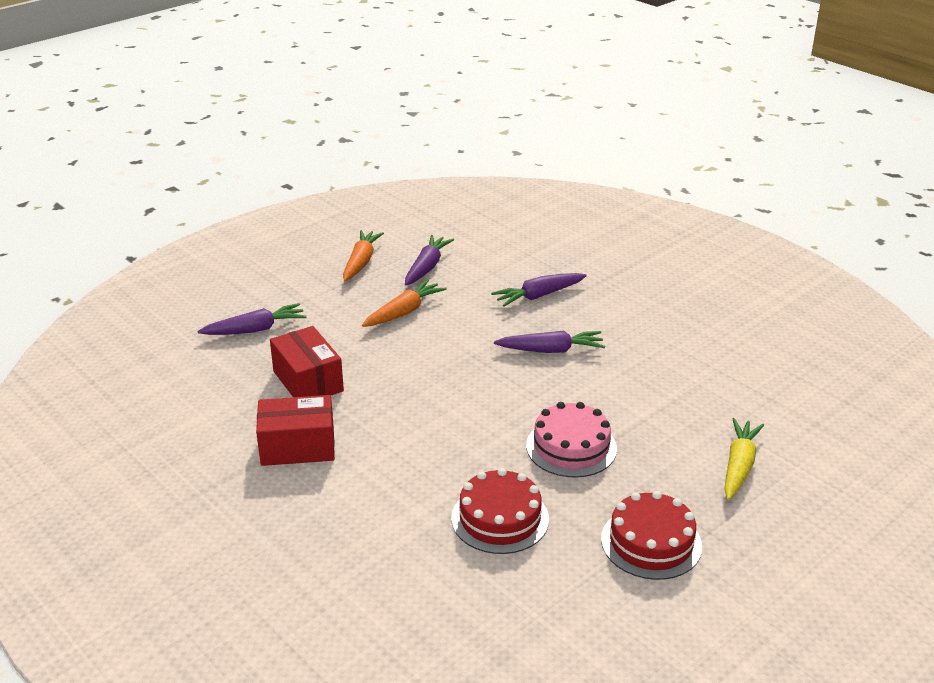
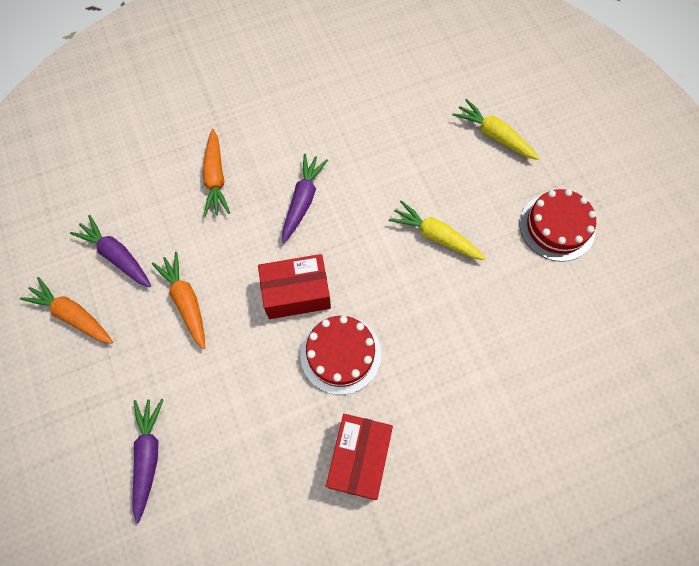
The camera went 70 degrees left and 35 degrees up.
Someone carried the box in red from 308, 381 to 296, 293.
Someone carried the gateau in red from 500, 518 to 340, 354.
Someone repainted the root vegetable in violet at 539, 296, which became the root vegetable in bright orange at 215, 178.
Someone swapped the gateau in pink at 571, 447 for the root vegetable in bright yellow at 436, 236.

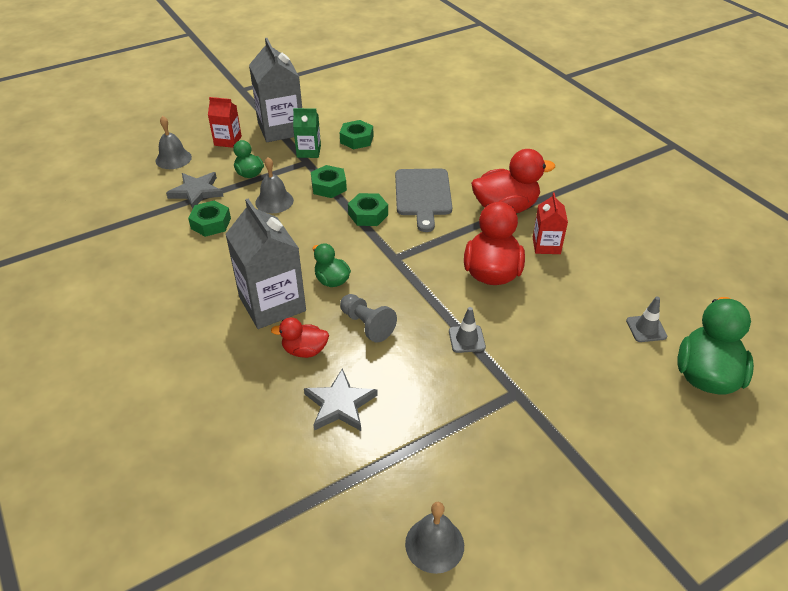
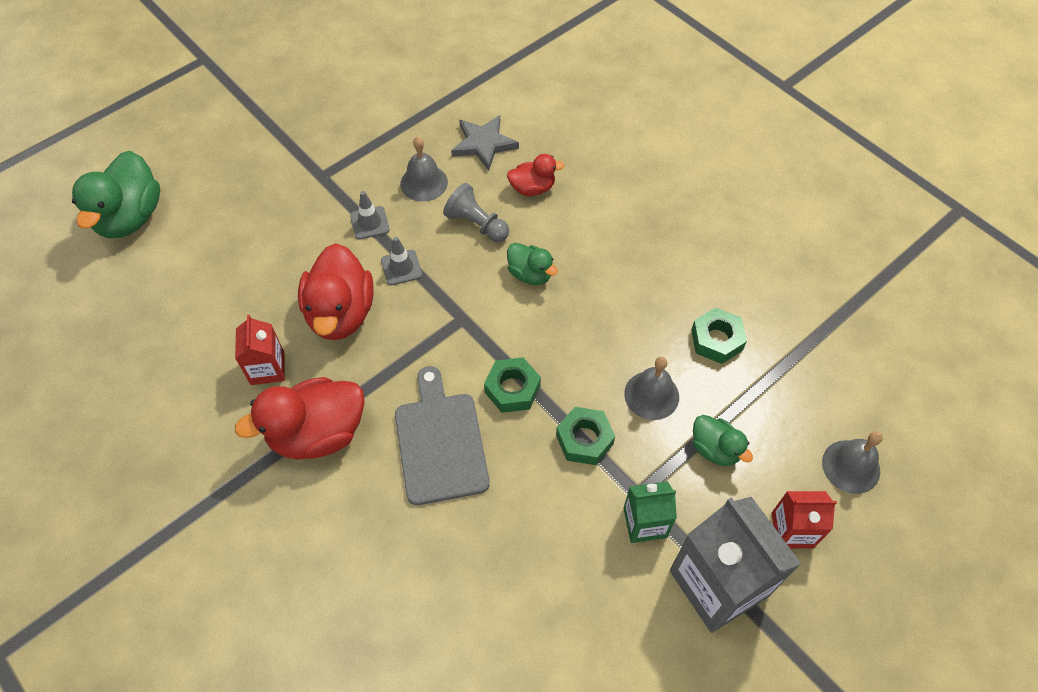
The camera went 170 degrees right and 15 degrees up.
Someone took away the star in ash-grey at 196, 192.
Someone took away the juice carton in ash-grey at 272, 304.
Someone took away the nut in green at 356, 139.
Someone carried the hand bell in ash-grey from 434, 544 to 424, 183.
Someone carried the safety cone in ash-grey from 646, 328 to 401, 267.

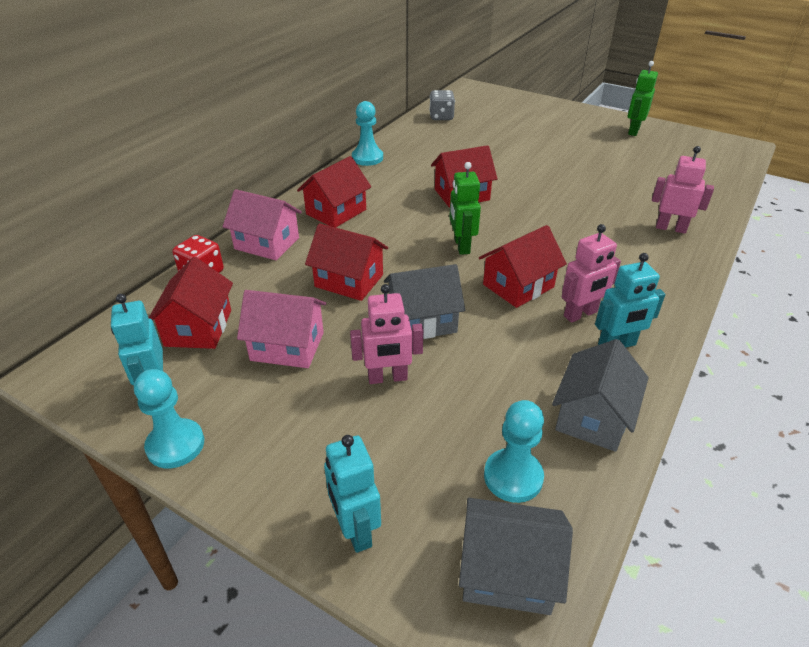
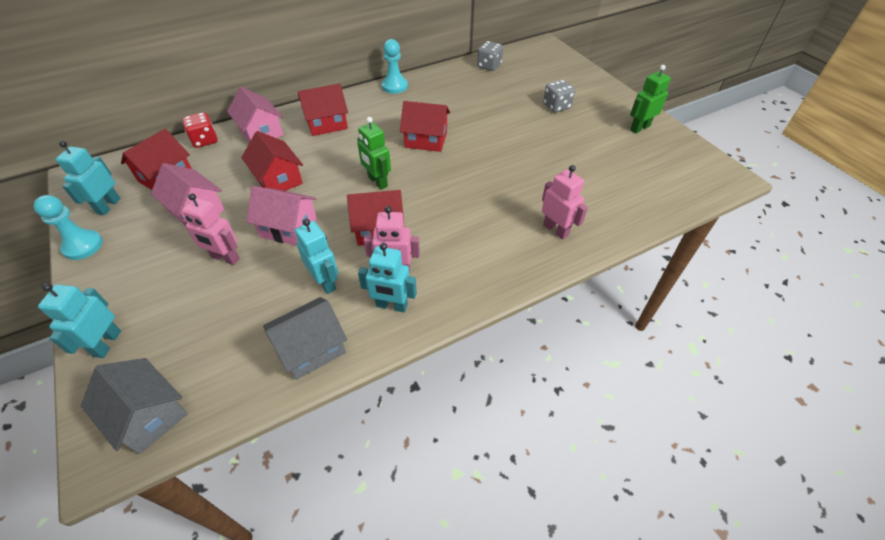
The camera went 30 degrees right and 10 degrees up.
Someone repainted the house in ash-grey at 422, 321, which became the house in pink at 288, 228.
Someone rotated the toy robot in green at 461, 246 by 60 degrees counterclockwise.
Someone took away the game pawn in teal at 513, 477.
Someone put down the toy robot in teal at 325, 282.
Someone put down the die in ash-grey at 556, 106.

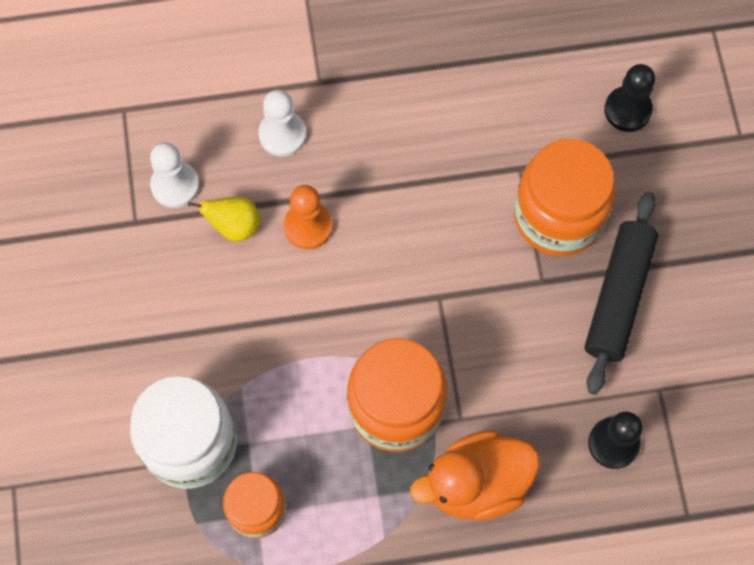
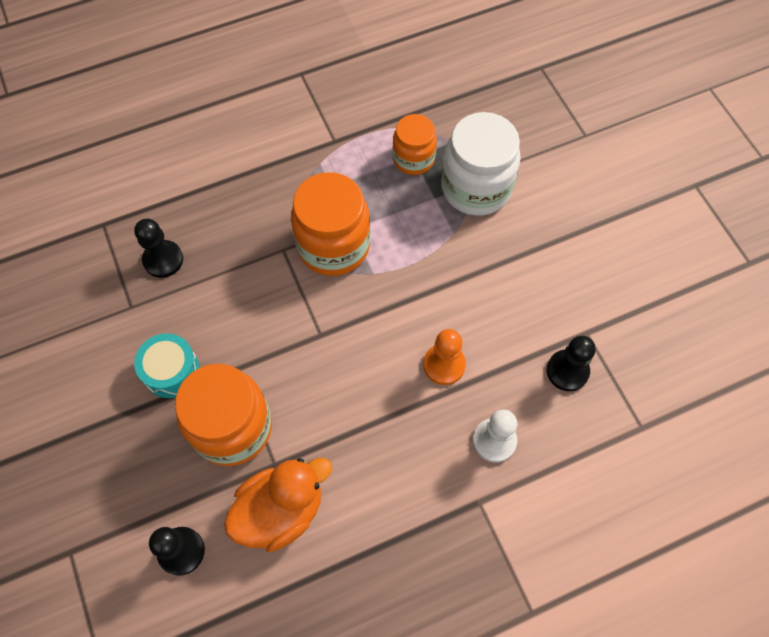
The camera went 165 degrees right and 5 degrees down.
Someone repainted the game pawn in snow-white at 175, 185, which became the game pawn in black at 567, 371.
Someone took away the pear fruit in bright yellow at 234, 226.
Someone carried the toy duck in bright orange from 476, 484 to 281, 510.
Someone swapped the dough roller in black at 618, 296 for the snare drum in teal at 171, 371.

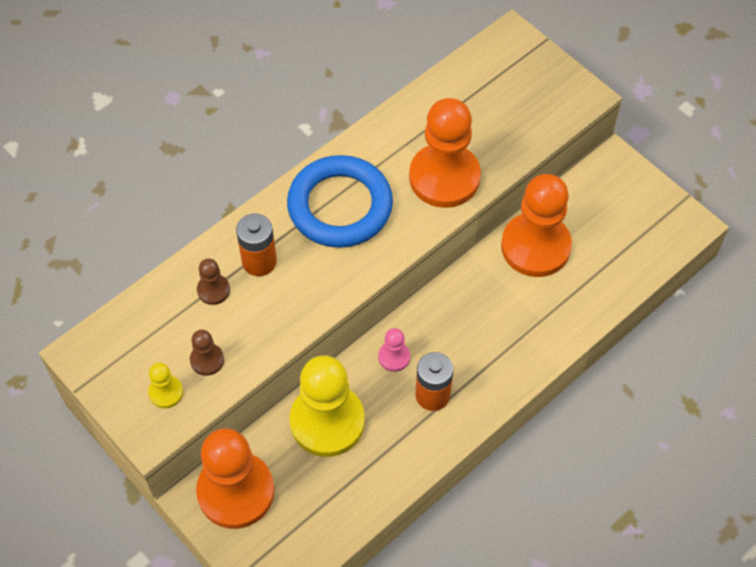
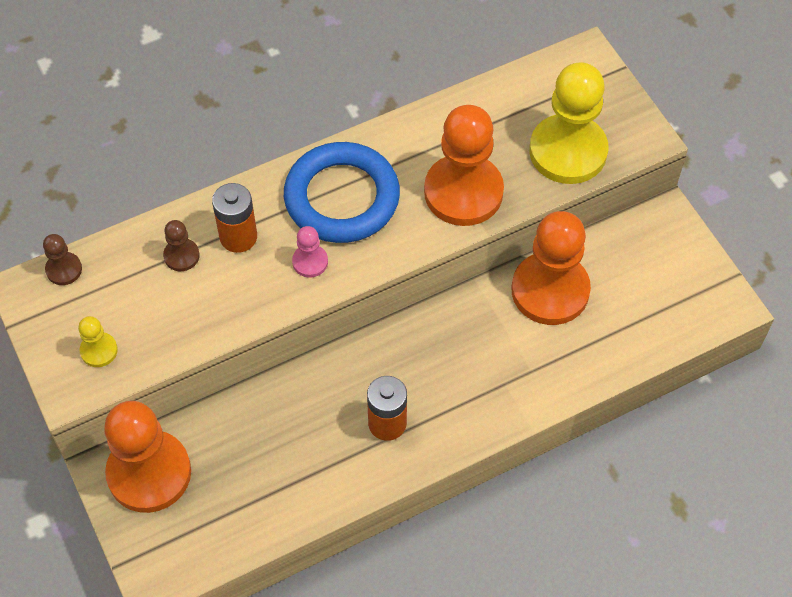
The camera went 15 degrees right and 0 degrees up.
Someone carried the game pawn in russet from 207, 360 to 64, 269.
Someone carried the game pawn in bright yellow from 327, 421 to 568, 151.
Someone carried the game pawn in pink from 394, 357 to 310, 262.

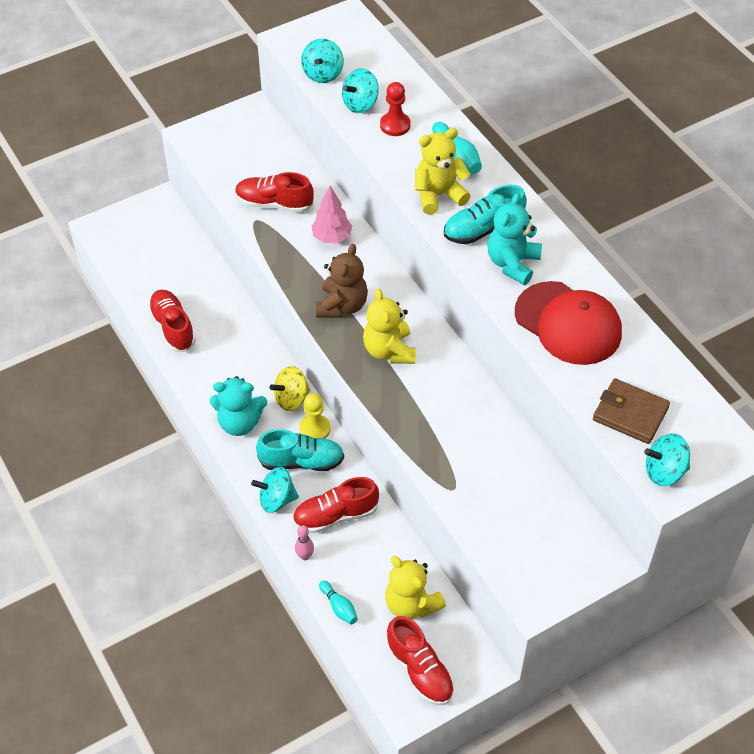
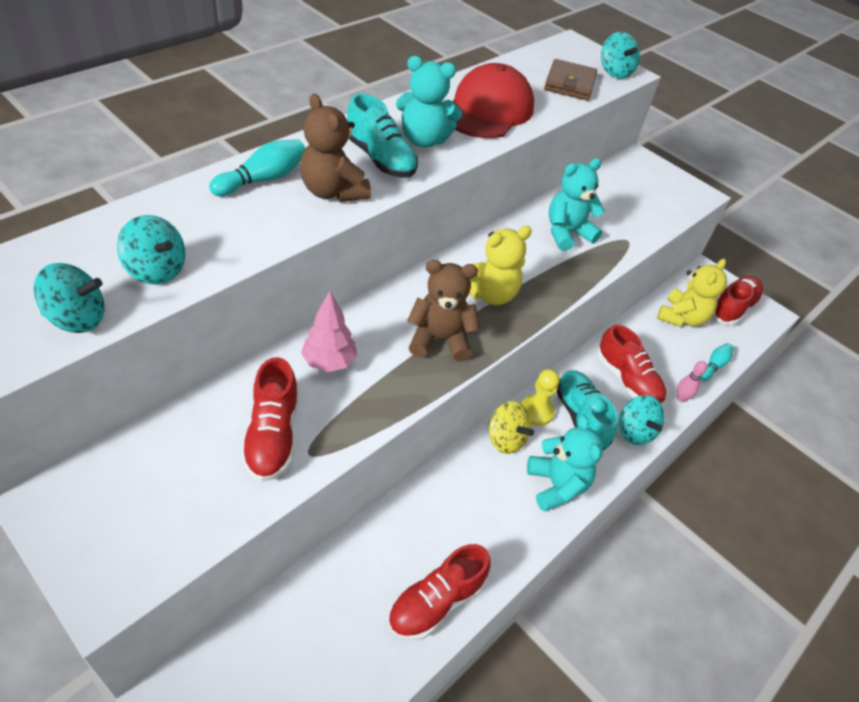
The camera went 110 degrees left and 5 degrees down.
Someone took away the game pawn in red at 395, 125.
Someone repainted the teddy bear in bright yellow at 438, 195, which became the teddy bear in russet at 333, 191.
Someone put down the teddy bear in teal at 567, 233.

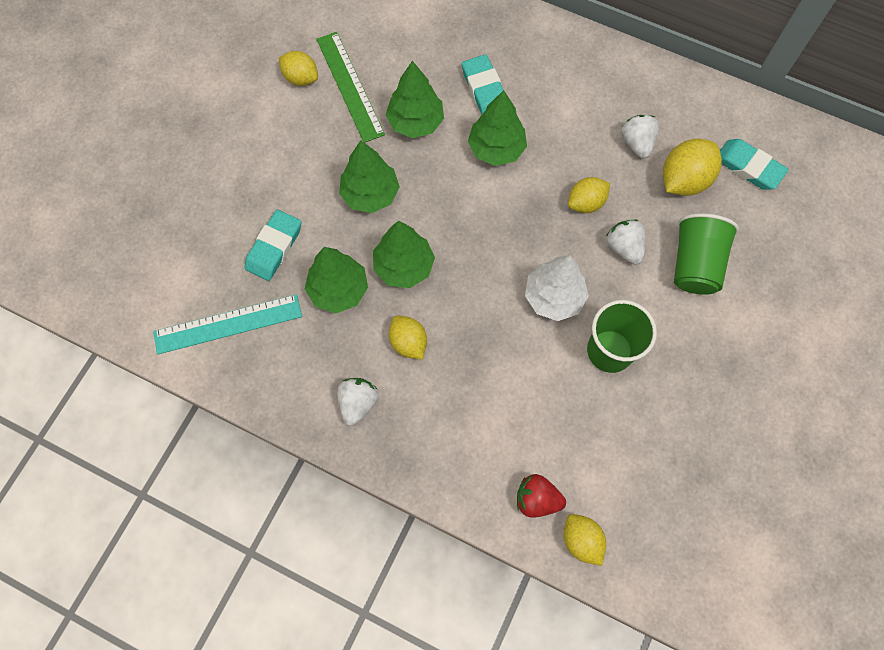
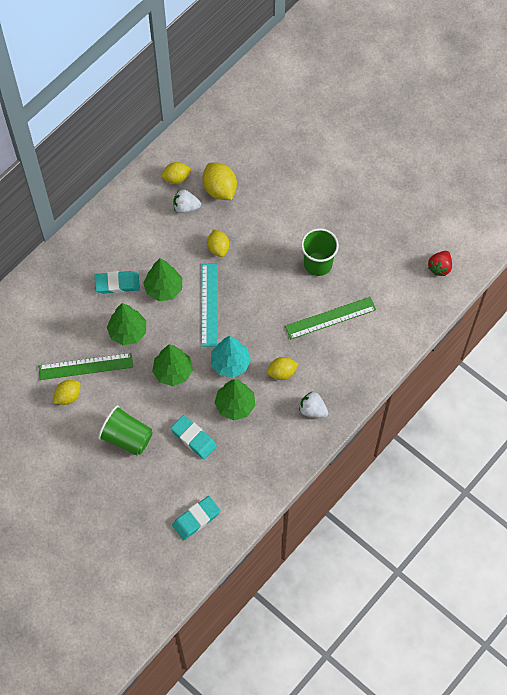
The camera went 75 degrees left and 5 degrees down.
Someone carried the measuring stick in teal from 228, 324 to 209, 304.
Someone repainted the toy tree in green at 403, 266, which became the toy tree in teal at 230, 363.
Someone carried the strawberry in red from 537, 499 to 439, 267.
Someone took away the toy tree in snow-white at 553, 297.
Someone carried the citrus fruit in bright yellow from 581, 540 to 176, 178.
Someone took away the strawberry in snow-white at 624, 247.
Someone carried the cup in green from 695, 264 to 127, 437.
Someone carried the gum eraser in teal from 748, 167 to 196, 519.
Someone put down the measuring stick in green at 330, 318.

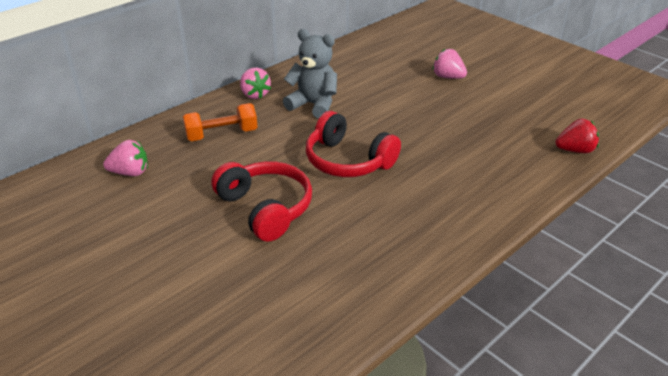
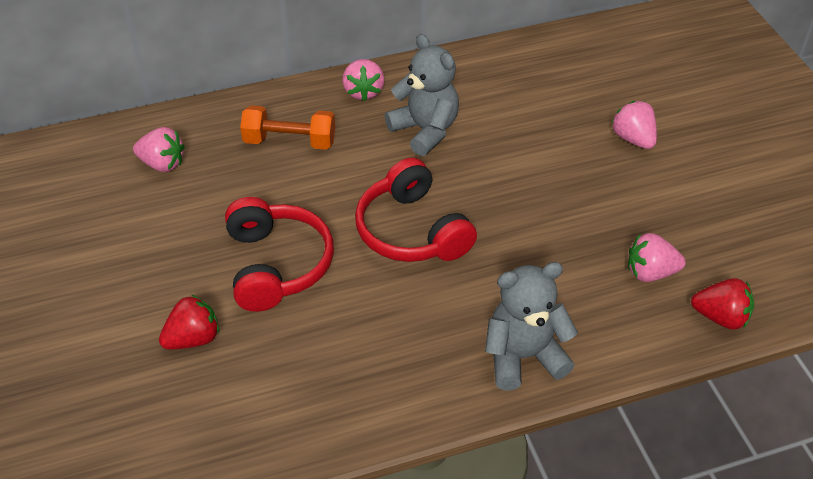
The camera went 25 degrees right and 10 degrees up.
Someone put down the strawberry in red at 193, 338.
Someone put down the teddy bear in ash-grey at 523, 356.
Someone put down the strawberry in pink at 650, 272.

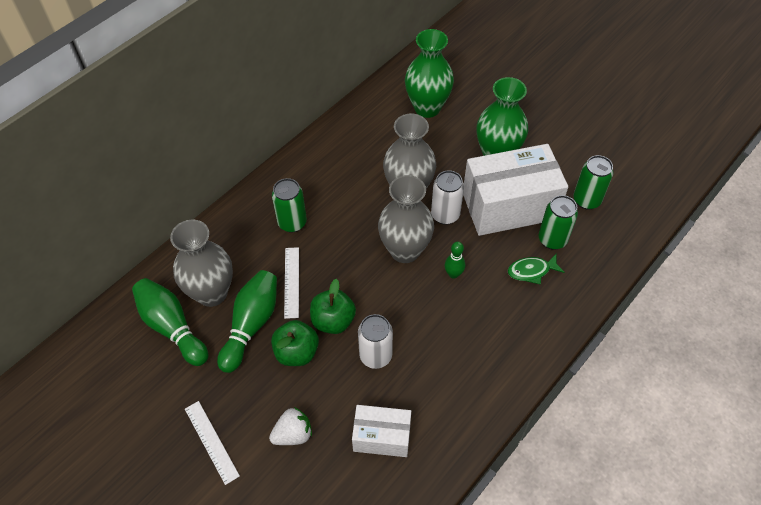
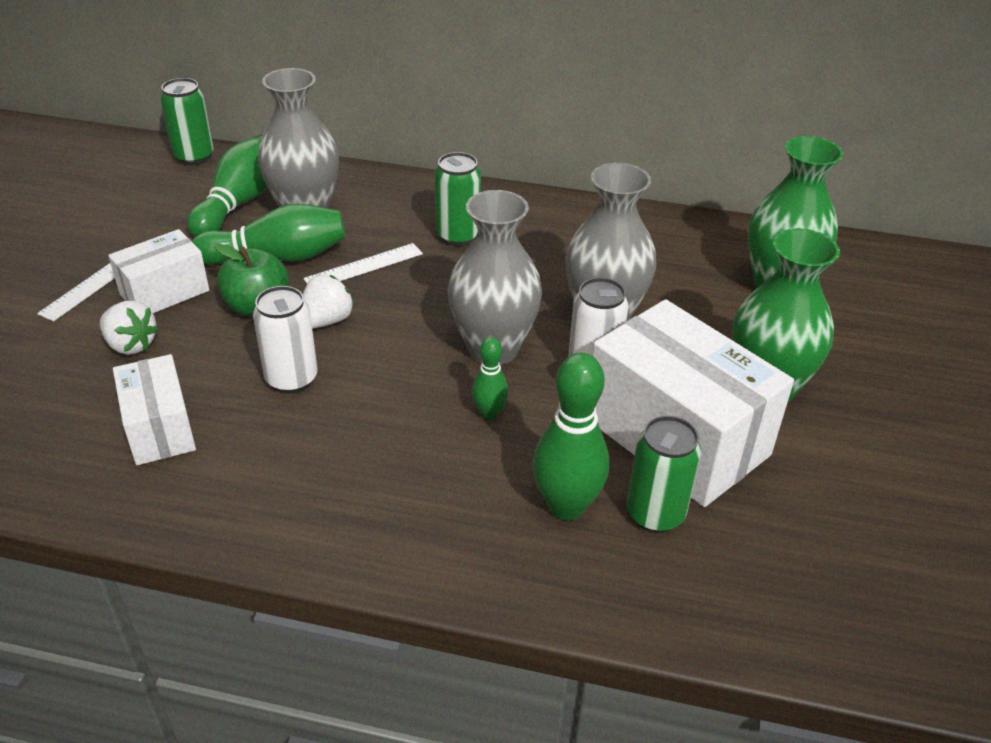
The camera went 60 degrees right and 15 degrees down.
Someone swapped the toy apple in green at 333, 321 for the strawberry in snow-white at 326, 321.
Someone swapped the toy fish in green at 531, 271 for the skittle in green at 566, 506.
Someone carried the can in green from 586, 200 to 194, 157.
Someone put down the box in snow-white at 164, 292.

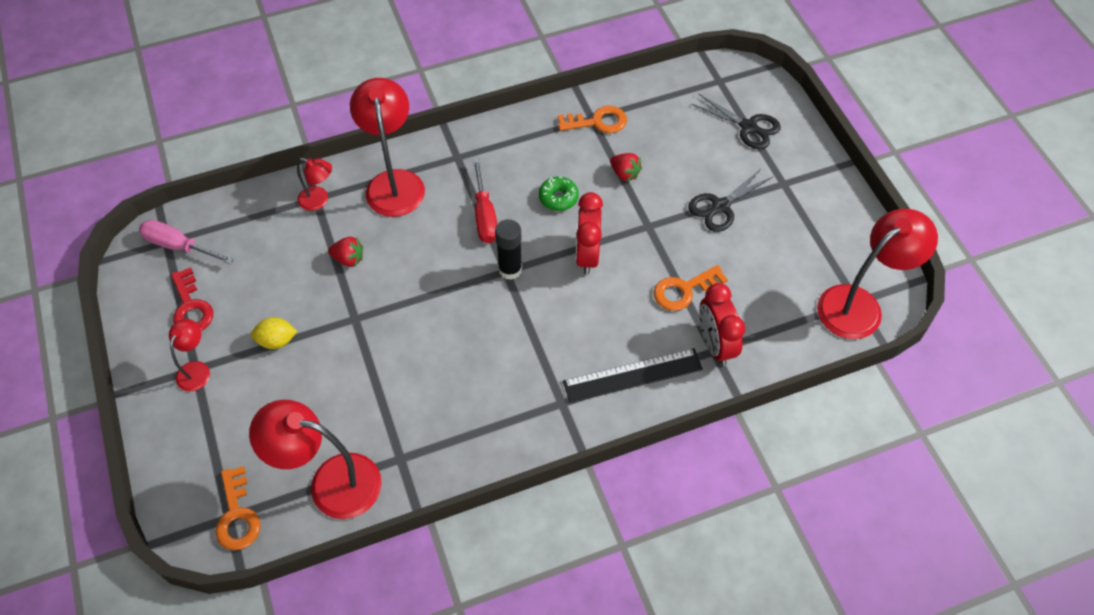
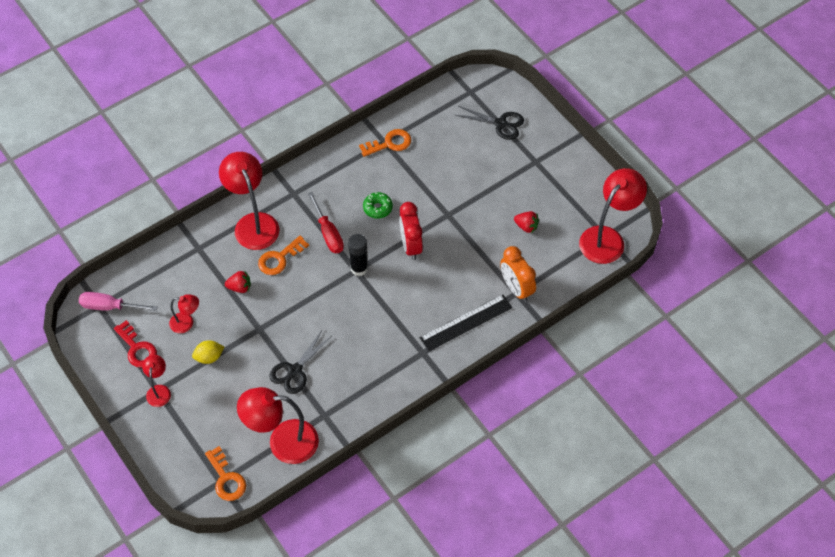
The camera went 15 degrees left and 0 degrees up.
Someone carried the desk lamp in red from 319, 200 to 186, 323.
Someone carried the strawberry in red from 624, 174 to 526, 226.
Someone carried the door key in bright orange from 684, 290 to 279, 258.
Someone carried the shears in black from 720, 207 to 295, 371.
Someone repainted the alarm clock in red at 715, 344, which became the alarm clock in bright orange at 516, 288.

